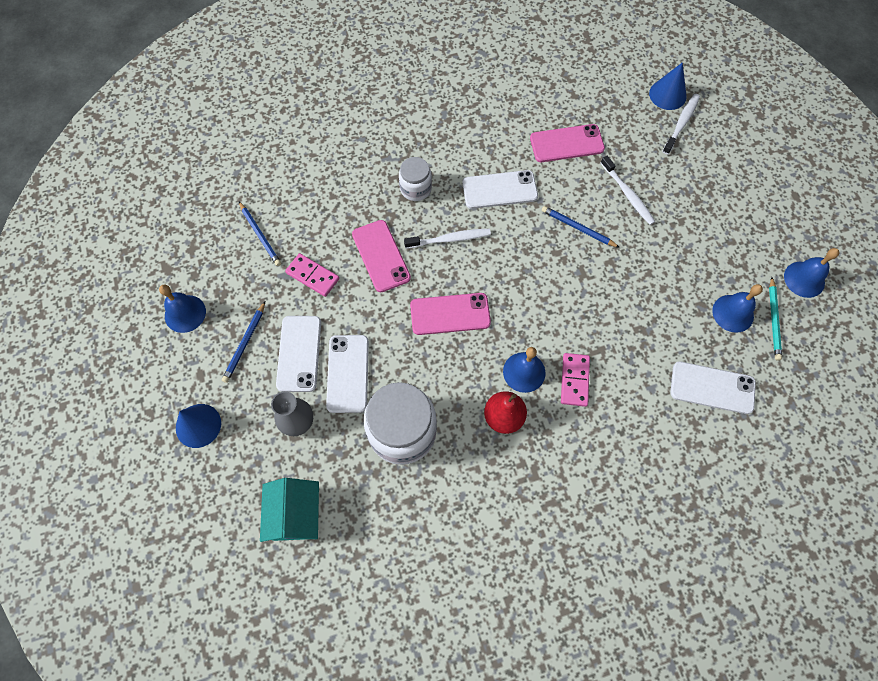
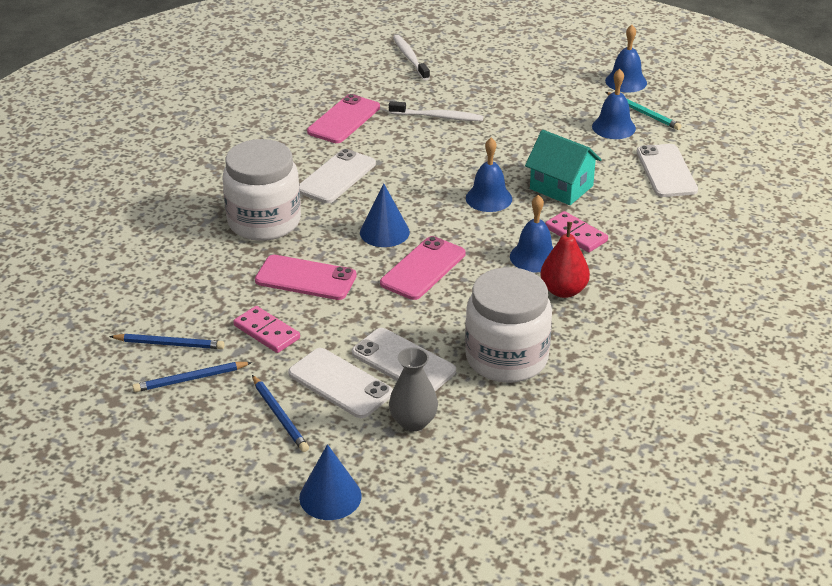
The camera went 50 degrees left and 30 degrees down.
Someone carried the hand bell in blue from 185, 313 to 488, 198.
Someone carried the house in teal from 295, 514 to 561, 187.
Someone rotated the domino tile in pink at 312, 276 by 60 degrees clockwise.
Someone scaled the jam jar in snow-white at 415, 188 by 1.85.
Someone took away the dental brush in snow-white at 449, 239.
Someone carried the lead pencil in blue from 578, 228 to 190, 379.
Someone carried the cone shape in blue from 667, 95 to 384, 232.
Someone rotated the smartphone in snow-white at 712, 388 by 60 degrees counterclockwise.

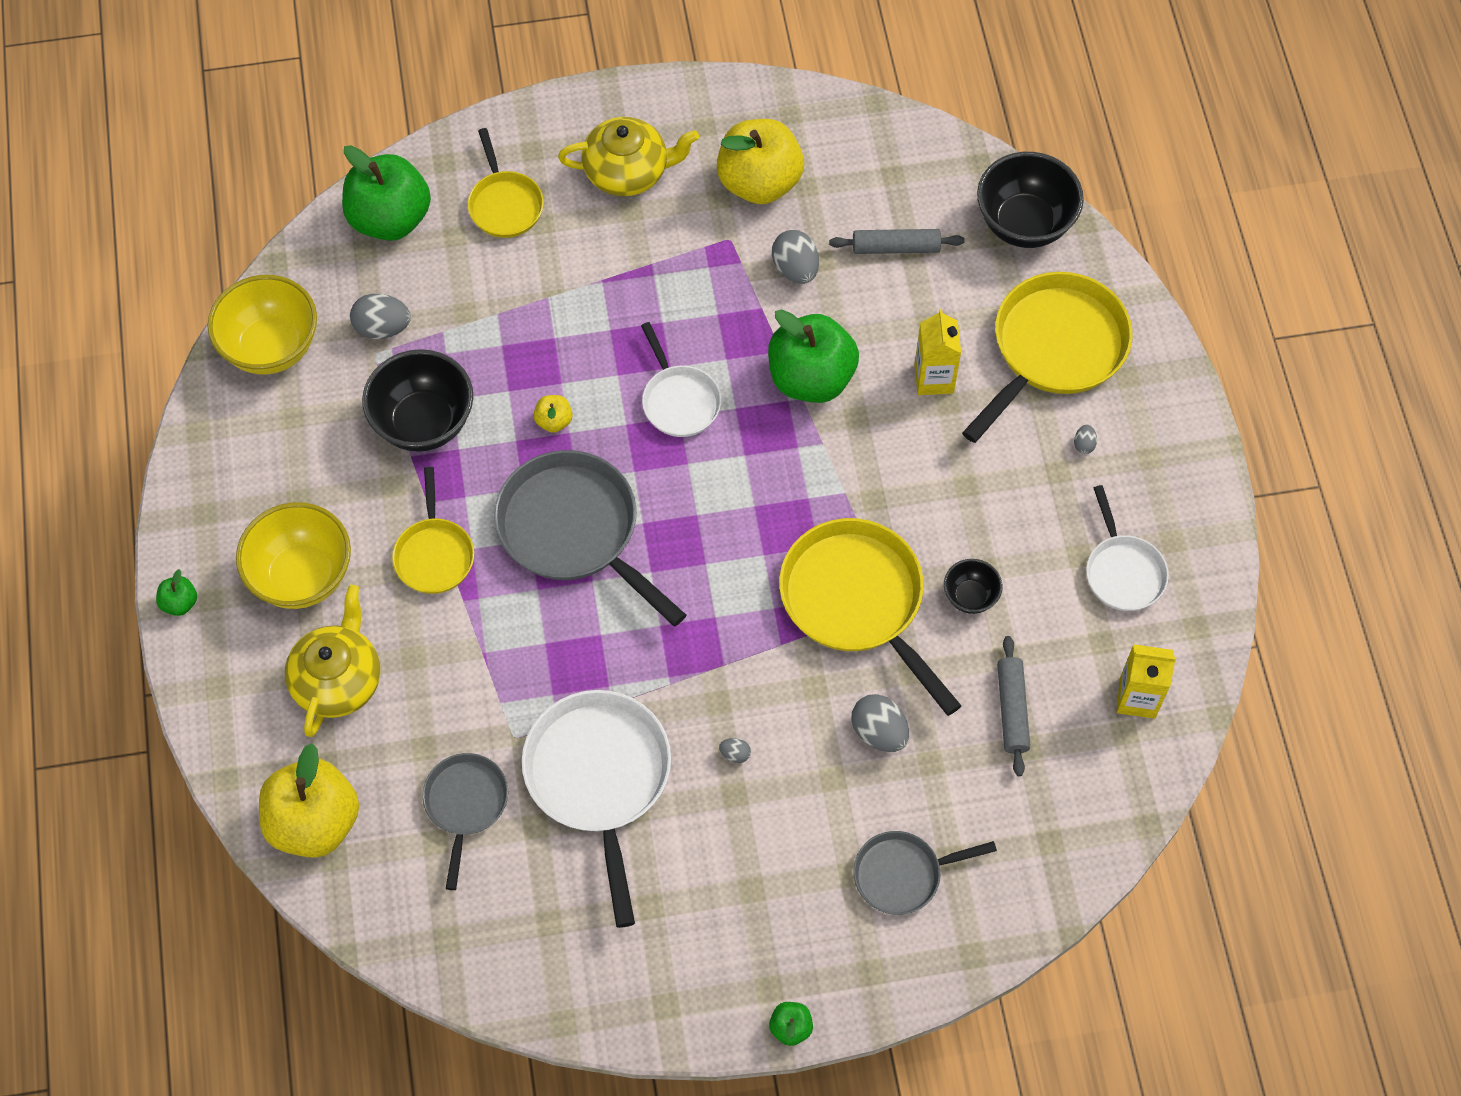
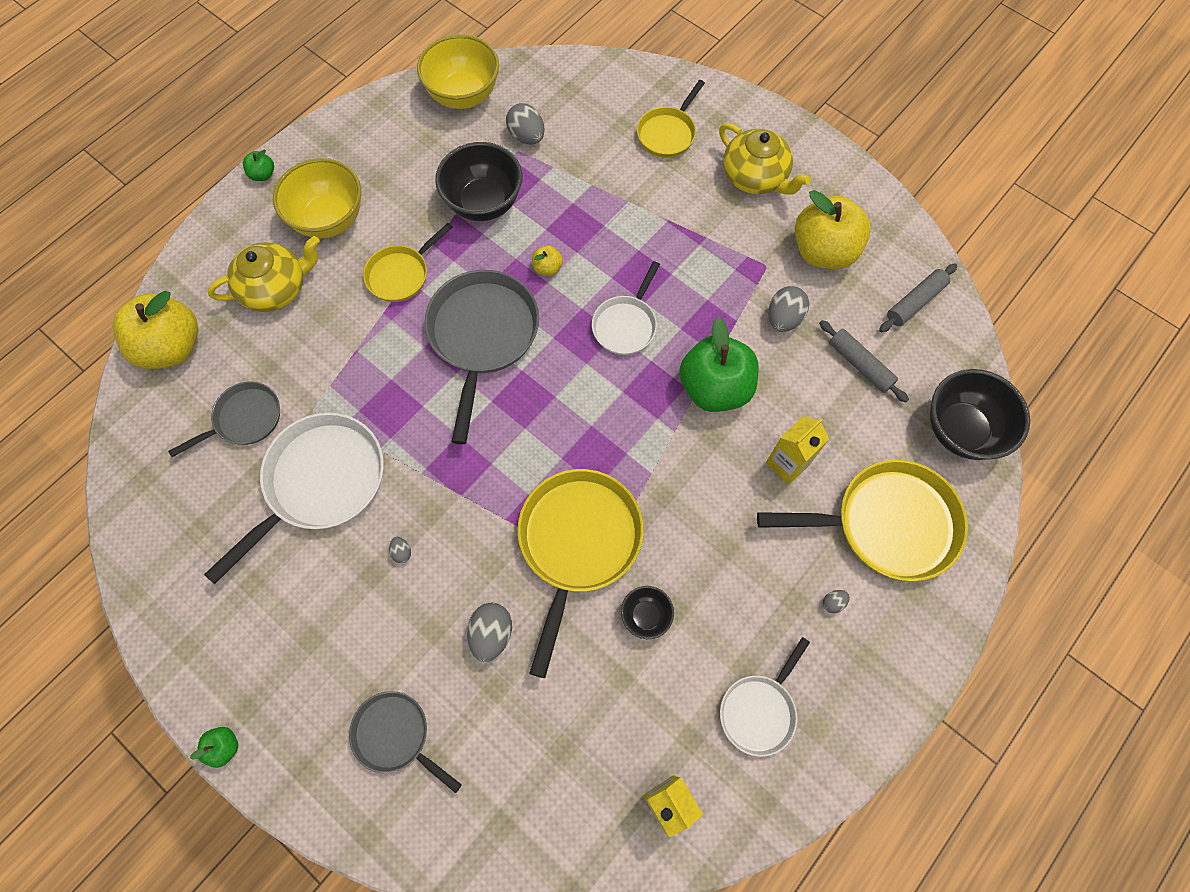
The camera went 50 degrees right and 5 degrees up.
Someone took away the toy apple in green at 390, 219.
Someone carried the dough roller in ash-grey from 1012, 710 to 915, 302.

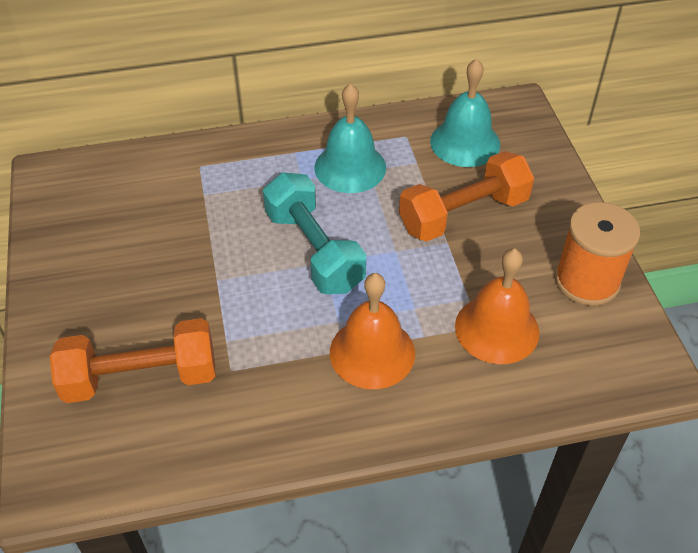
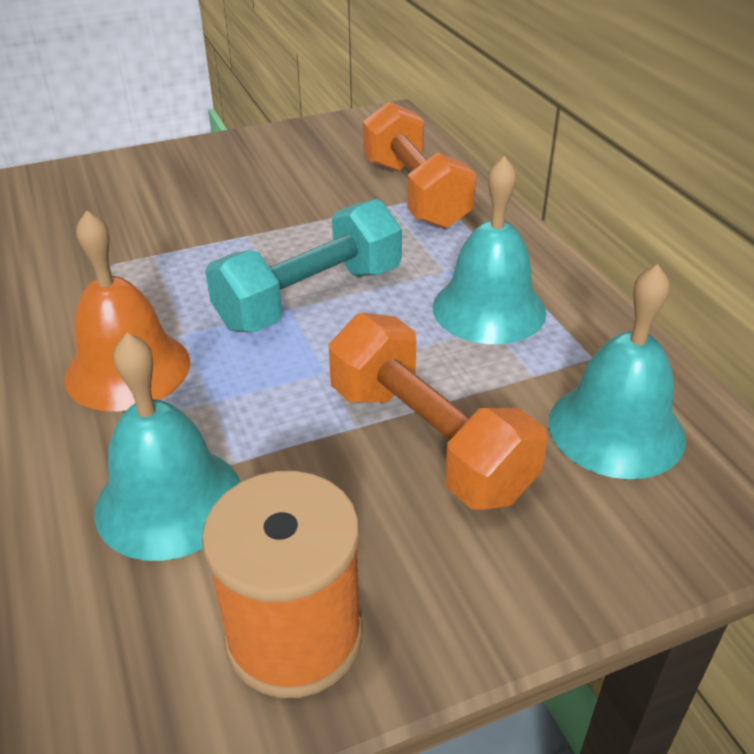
The camera went 80 degrees right and 10 degrees down.
Someone carried the dumbbell in bright orange from 141, 377 to 415, 193.
Someone repainted the hand bell in bright orange at 497, 329, which became the hand bell in teal at 169, 501.

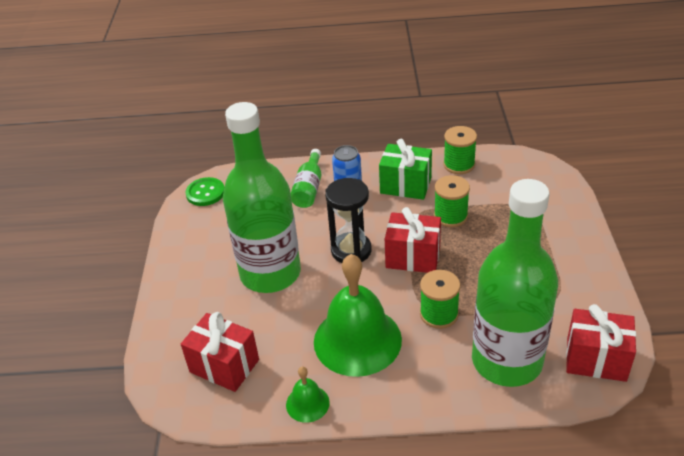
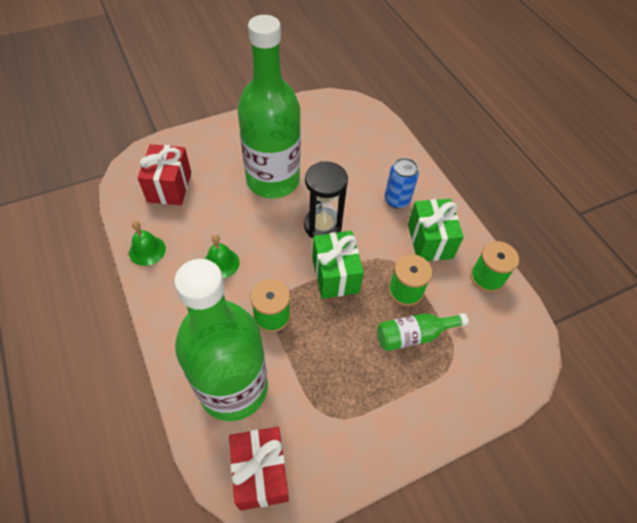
The camera went 60 degrees right and 15 degrees up.
Someone took away the shirt button in green at 205, 193.
Someone carried the flask in green from 309, 188 to 414, 335.
Someone scaled the hand bell in green at 357, 340 by 0.46.
Someone repainted the present in red at 413, 257, which became the present in green at 335, 275.

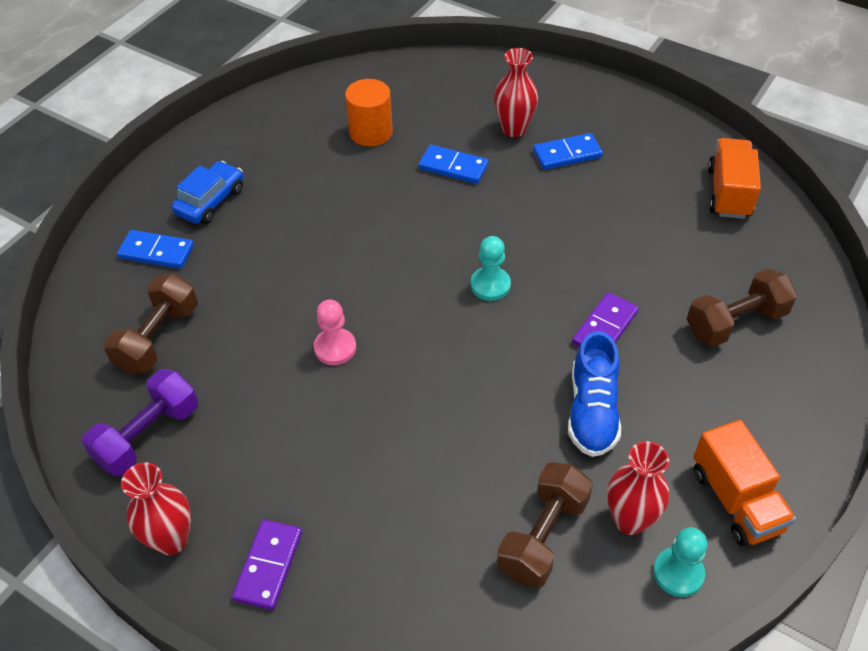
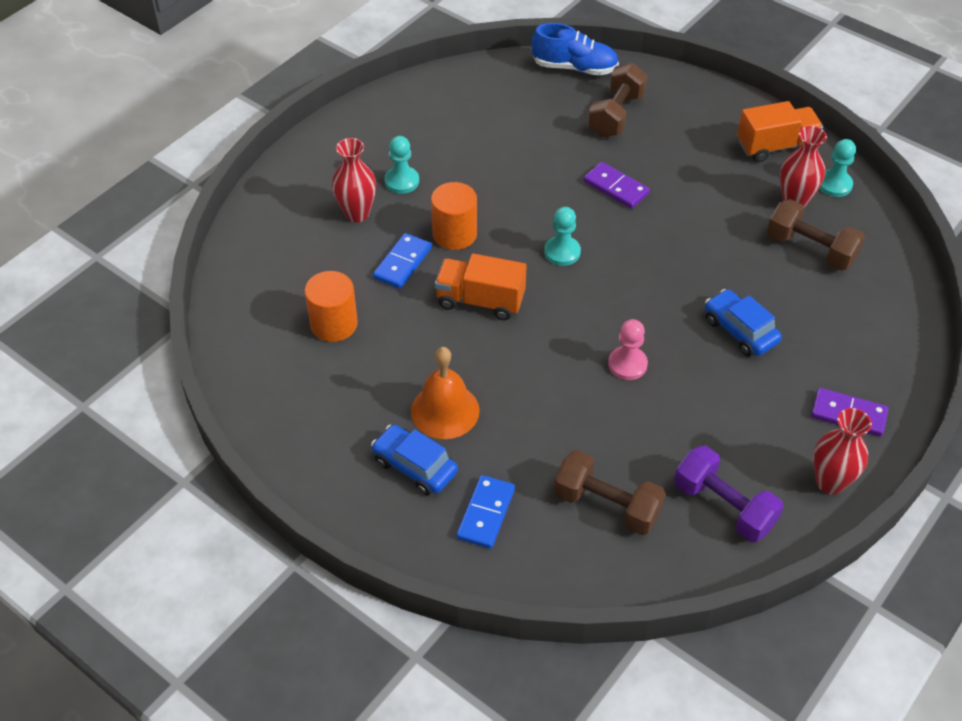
The camera went 85 degrees left and 0 degrees up.
Someone swapped the domino tile in blue at 567, 154 for the game pawn in teal at 402, 181.
Someone carried the shoe in blue from 592, 411 to 574, 68.
Someone rotated the dumbbell in russet at 735, 322 by 45 degrees clockwise.
Someone carried the truck in bright orange from 728, 193 to 480, 301.
Someone put down the hand bell in bright orange at 445, 410.
Someone put down the cylinder shape in bright orange at 454, 234.
Someone put down the automobile in blue at 740, 330.

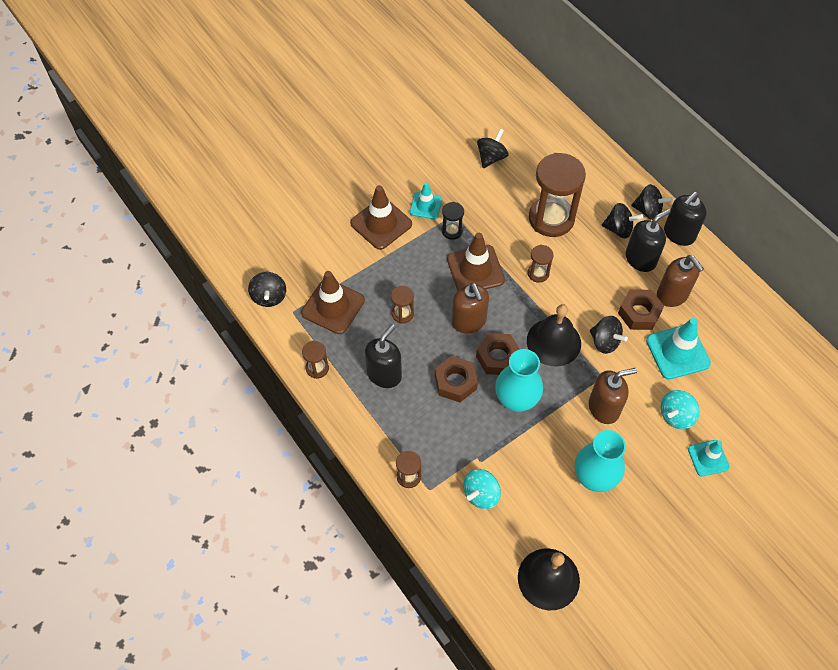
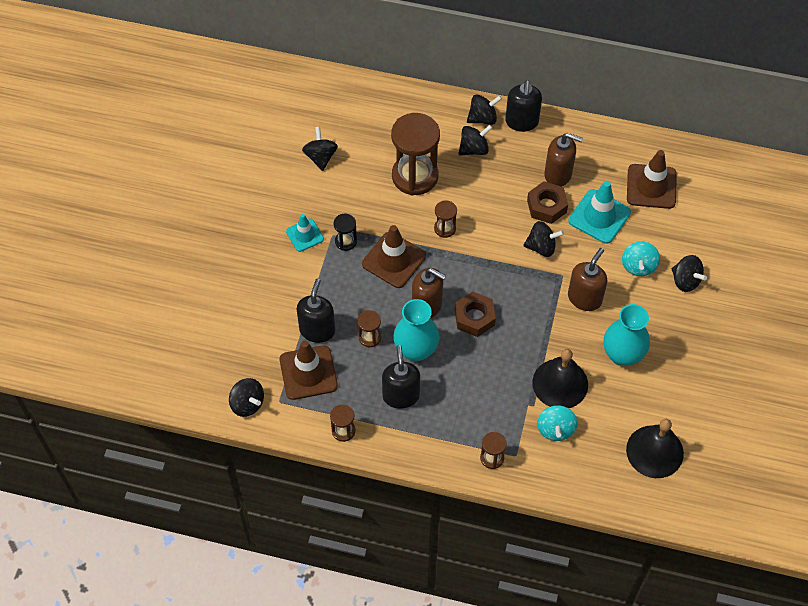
The camera went 40 degrees left and 0 degrees up.
Someone carried the safety cone in russet from 381, 224 to 651, 186.
Someone took away the nut in russet at 455, 382.
Someone carried the flower vase in teal from 516, 400 to 416, 350.
Someone carried the hand bell in black from 553, 342 to 560, 383.
Someone carried the pump bottle in black from 640, 259 to 317, 330.
Someone swapped the safety cone in teal at 708, 458 for the spinning top in black at 685, 281.

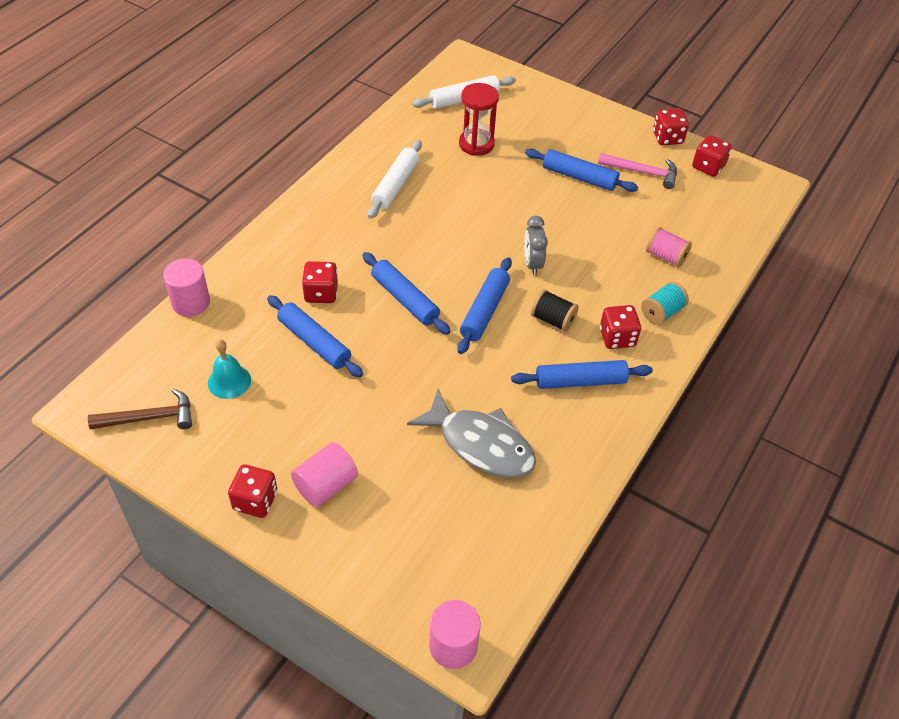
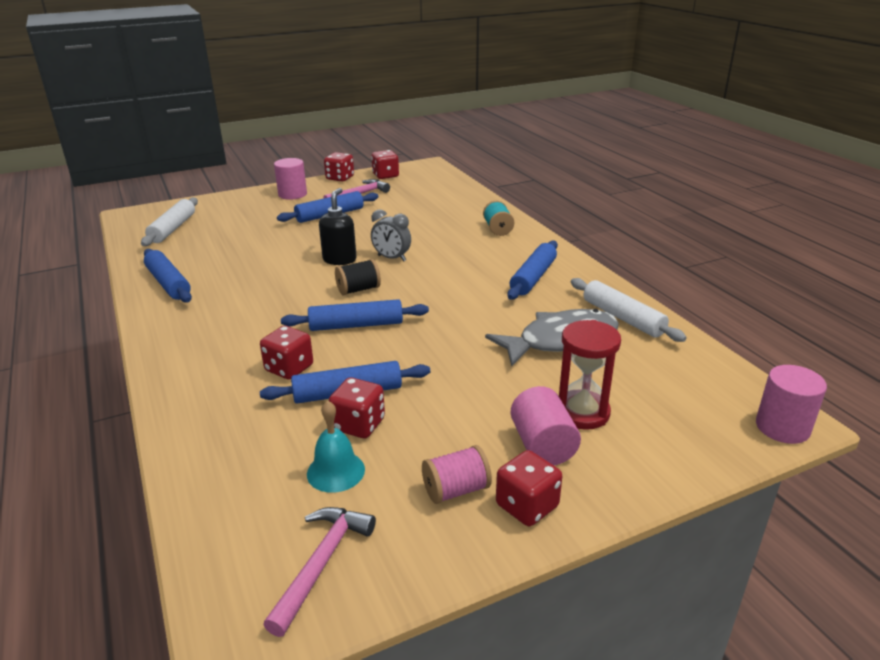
The camera went 55 degrees left and 20 degrees down.
Someone repainted the hammer in russet at 149, 418, which became the hammer in pink at 321, 563.
Someone carried the cylinder shape in pink from 191, 302 to 292, 194.
Someone carried the dough roller in snow-white from 395, 185 to 623, 318.
Someone carried the dough roller in blue from 484, 311 to 168, 283.
Someone carried the sand timer in red from 476, 144 to 582, 412.
Someone carried the reel of thread in black from 553, 320 to 358, 290.
Someone carried the die in red from 617, 338 to 359, 425.
Someone carried the reel of thread in pink from 666, 256 to 456, 490.
Someone put down the pump bottle in black at 339, 259.

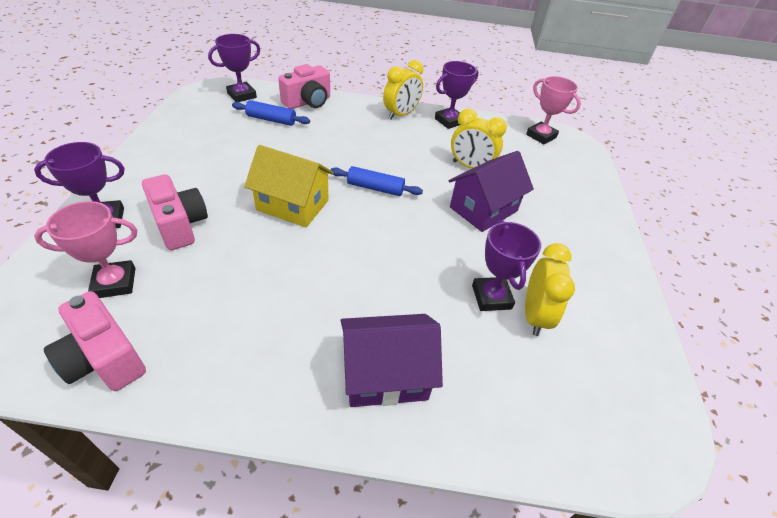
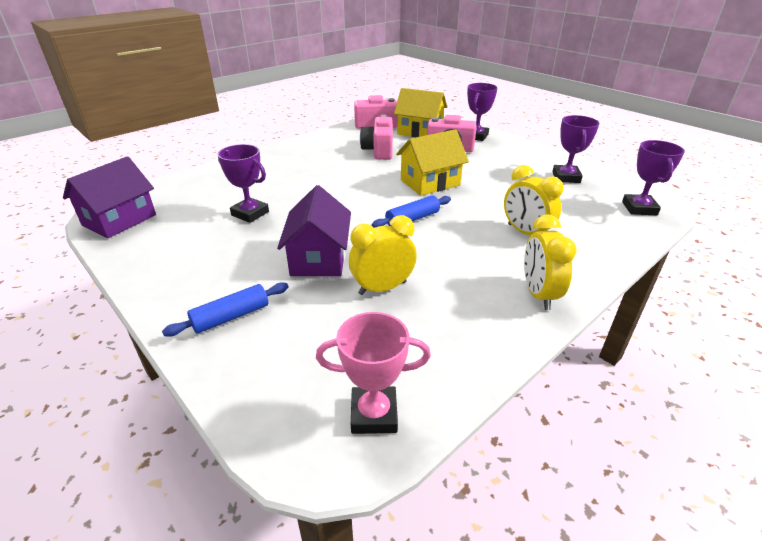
The camera went 135 degrees right and 10 degrees down.
Someone swapped the trophy in pink at 115, 283 for the house in bright yellow at 420, 131.
Someone carried the dough roller in blue from 271, 120 to 231, 317.
Someone carried the photo camera in pink from 308, 102 to 379, 151.
Someone carried the house in violet from 385, 374 to 119, 220.
Someone carried the trophy in violet from 449, 121 to 566, 177.
Someone carried the alarm clock in bright yellow from 534, 315 to 525, 232.

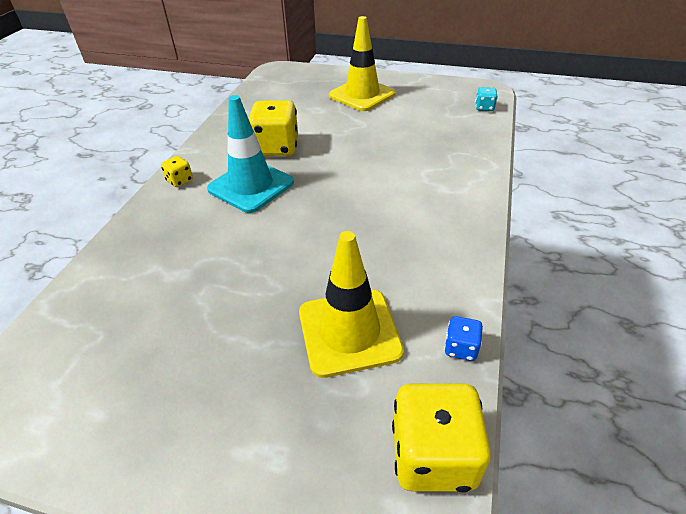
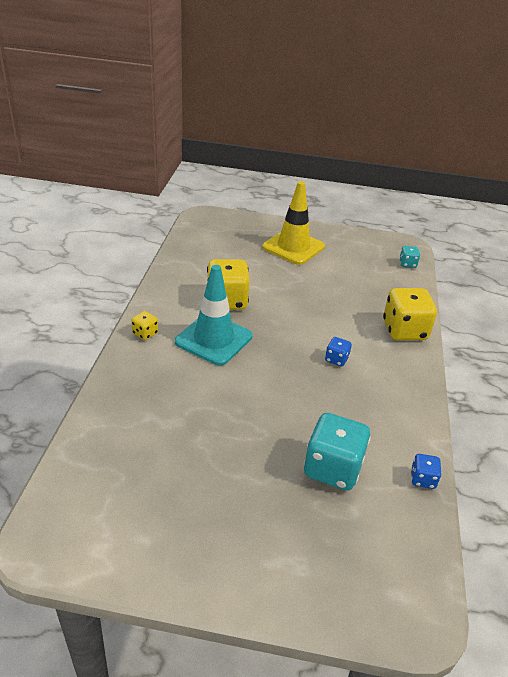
The camera went 10 degrees left and 5 degrees down.
Someone swapped the safety cone in bright yellow at 349, 332 for the die in teal at 333, 468.
Someone carried the die in bright yellow from 433, 455 to 404, 330.
Someone put down the die in blue at 336, 359.

